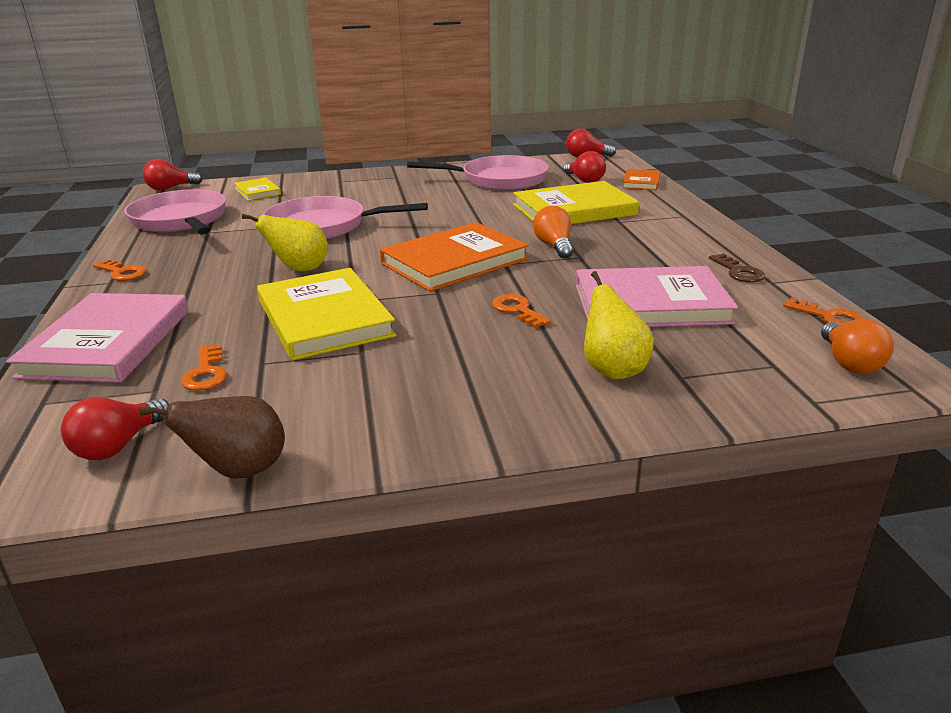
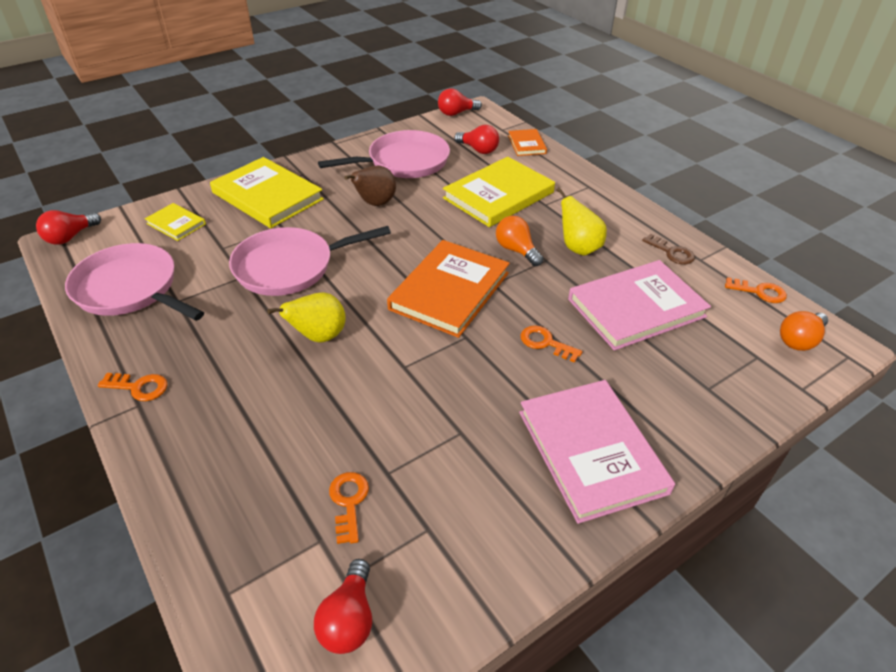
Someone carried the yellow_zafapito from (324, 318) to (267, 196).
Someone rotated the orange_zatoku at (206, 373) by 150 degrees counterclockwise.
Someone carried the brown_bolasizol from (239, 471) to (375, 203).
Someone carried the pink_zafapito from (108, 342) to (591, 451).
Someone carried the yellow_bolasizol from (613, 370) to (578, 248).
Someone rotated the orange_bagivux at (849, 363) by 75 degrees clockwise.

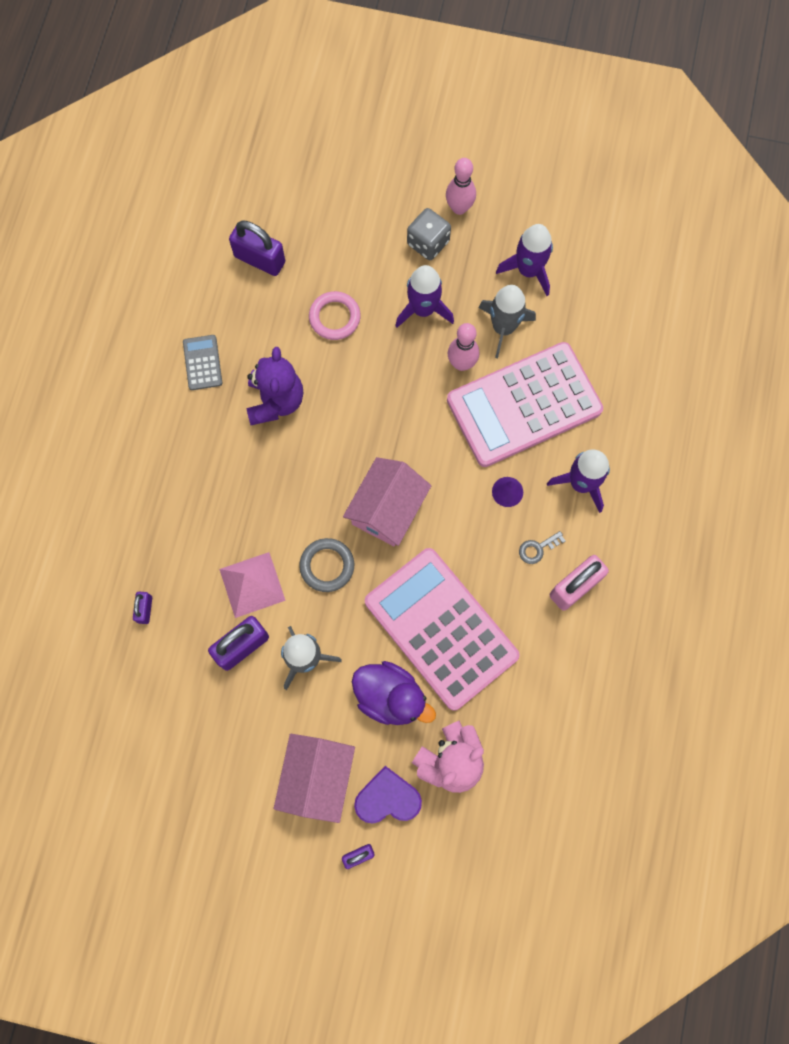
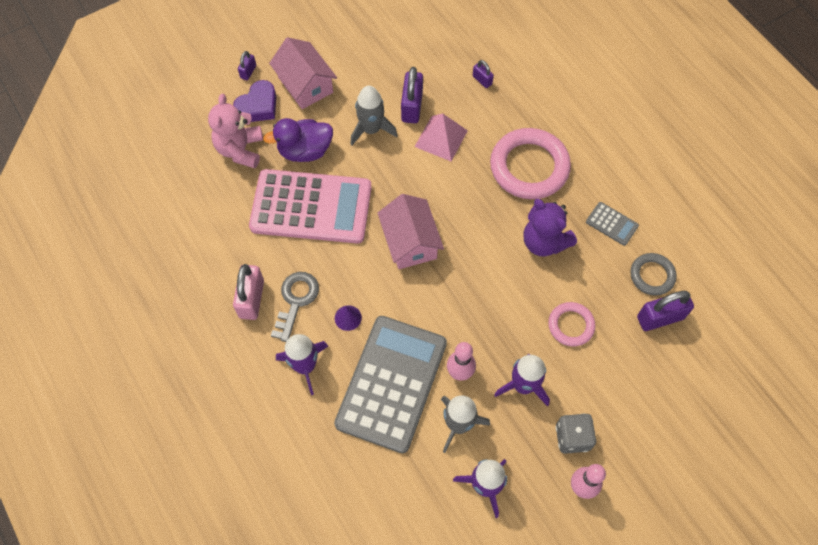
Someone scaled the grey_zatoku at (537, 548) by 1.84.
Someone repainted the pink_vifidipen at (524, 405), which became the grey_vifidipen at (391, 383).
Someone put down the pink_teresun at (529, 167).
Someone carried the grey_teresun from (327, 566) to (652, 275).

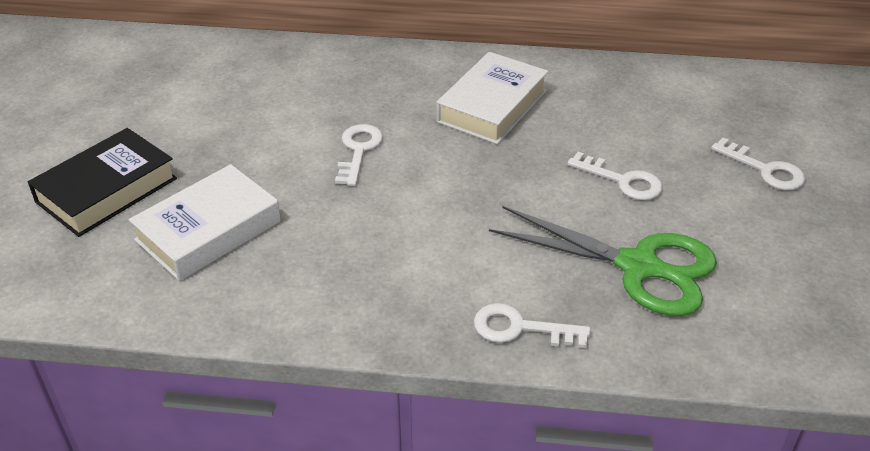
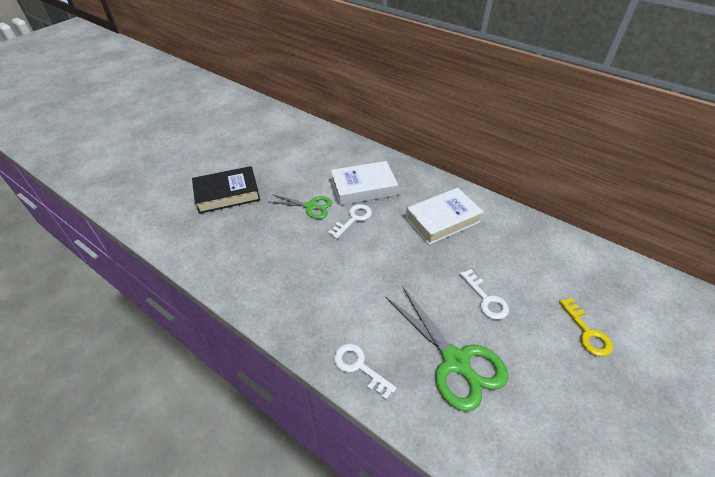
Someone put down the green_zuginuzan at (311, 207).
Someone carried the white_zafapito from (208, 230) to (363, 187).
Someone repainted the white_zatoku at (765, 169), which became the yellow_zatoku at (587, 332).

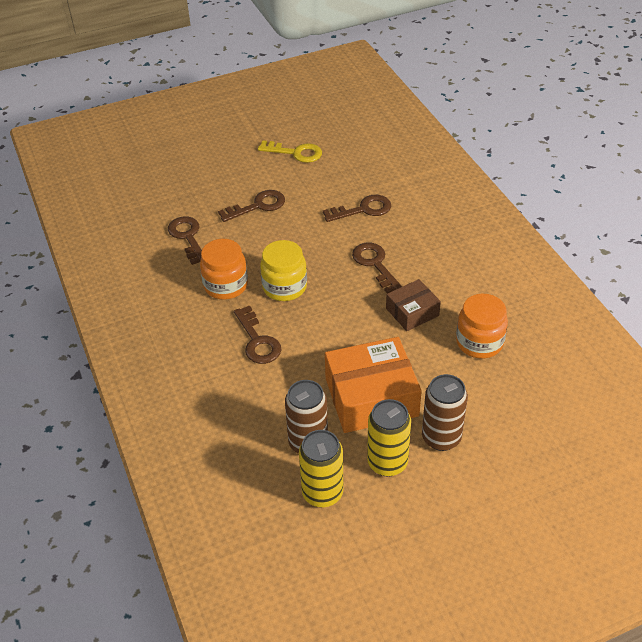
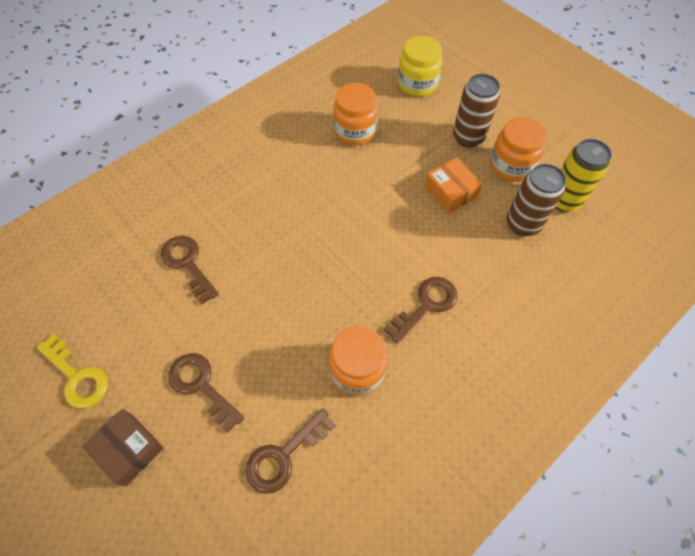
Someone rotated the yellow_zatoku at (295, 153) by 135 degrees clockwise.
Someone carried the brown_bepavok from (412, 312) to (129, 449).
Someone carried the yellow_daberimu from (284, 287) to (417, 84).
Someone scaled the orange_bepavok at (371, 397) by 0.56.
Someone swapped the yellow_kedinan at (387, 463) for the orange_daberimu at (511, 165).
Someone took away the brown_zatoku at (375, 264).

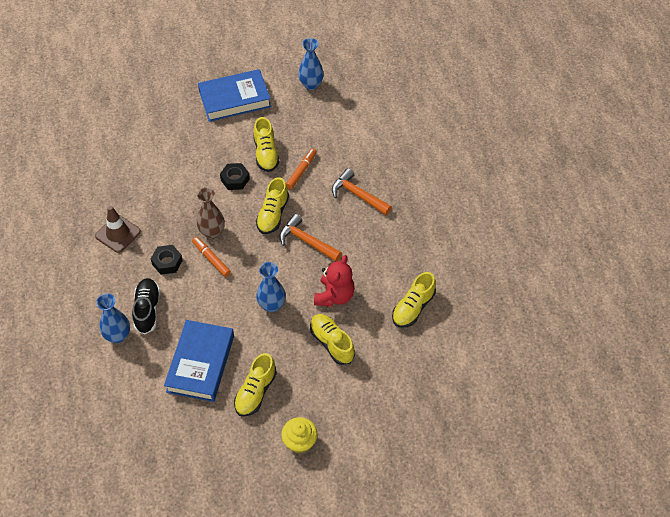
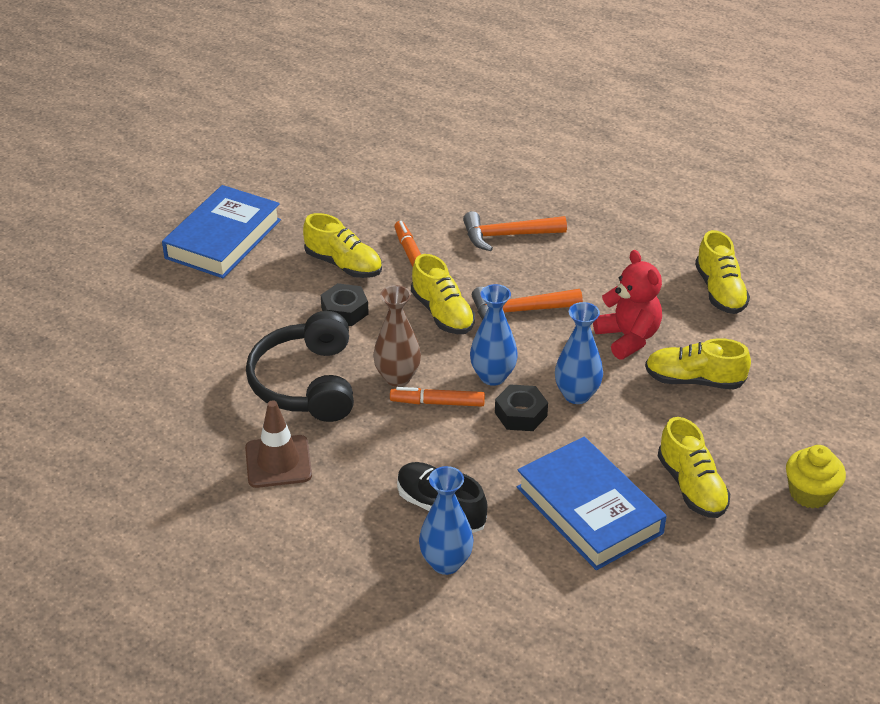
Someone put down the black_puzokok at (306, 383).
Someone carried the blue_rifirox from (311, 85) to (493, 376).
Someone carried the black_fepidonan from (167, 262) to (521, 414).

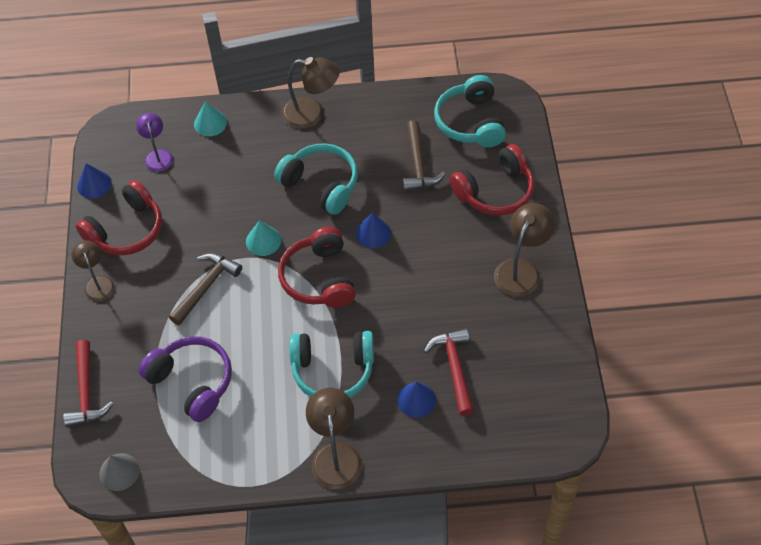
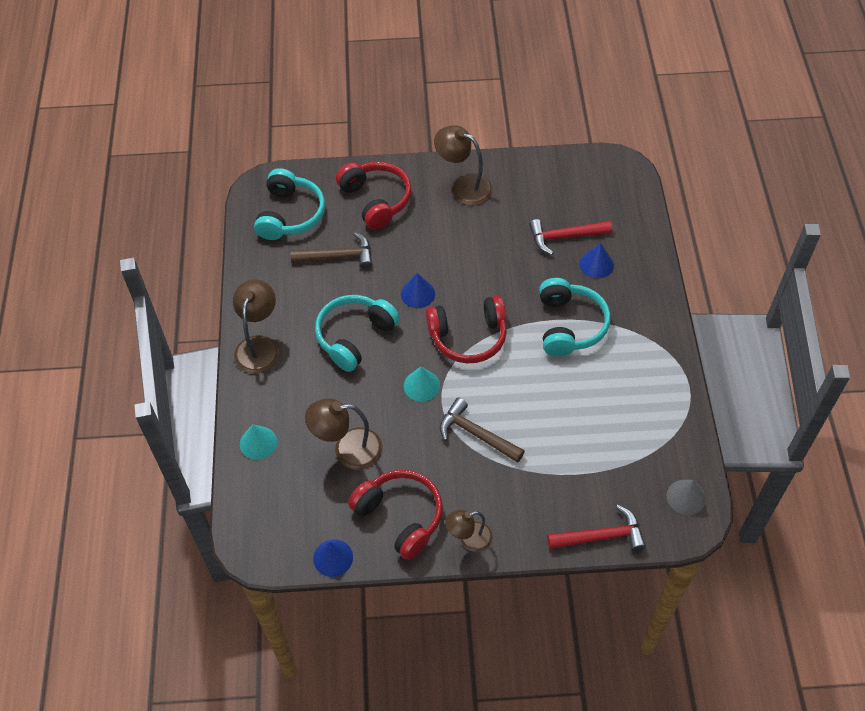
Someone rotated the turquoise_puzokok at (470, 122) by 75 degrees counterclockwise.
Someone carried the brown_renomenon from (335, 455) to (348, 449).
Someone took away the purple_renomenon at (158, 155).
Someone took away the purple_puzokok at (192, 382).

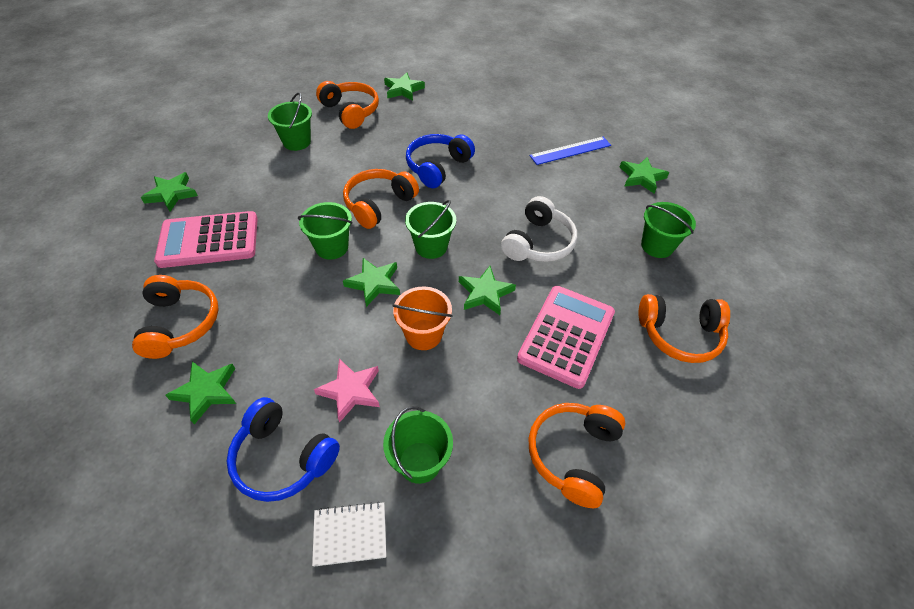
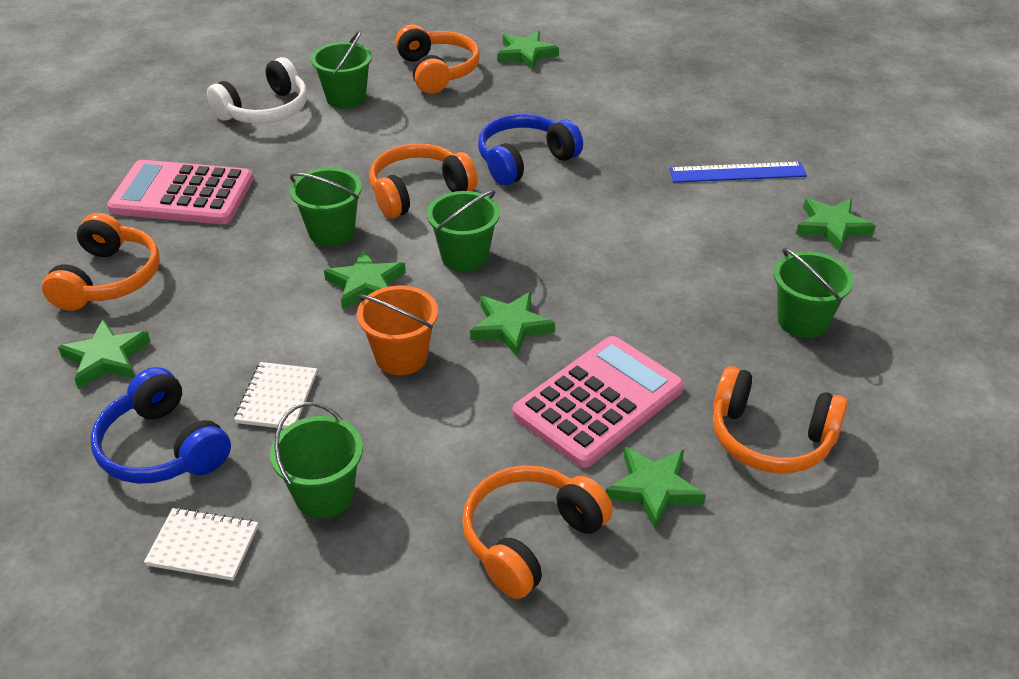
Someone carried the white_puzokok from (538, 243) to (265, 110).
Someone swapped the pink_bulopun at (351, 391) for the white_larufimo at (277, 398).
Someone carried the green_bulopun from (171, 194) to (653, 489).

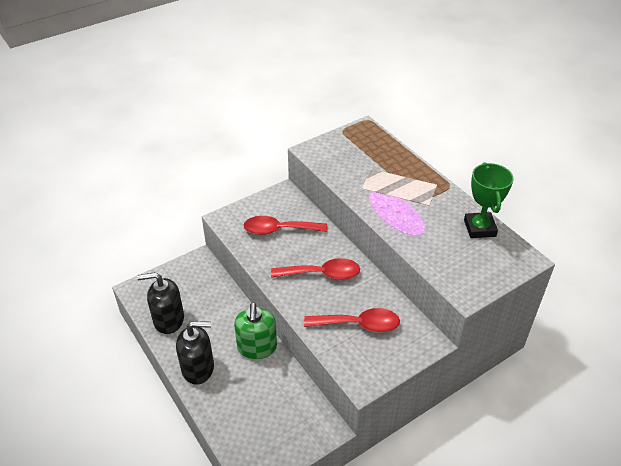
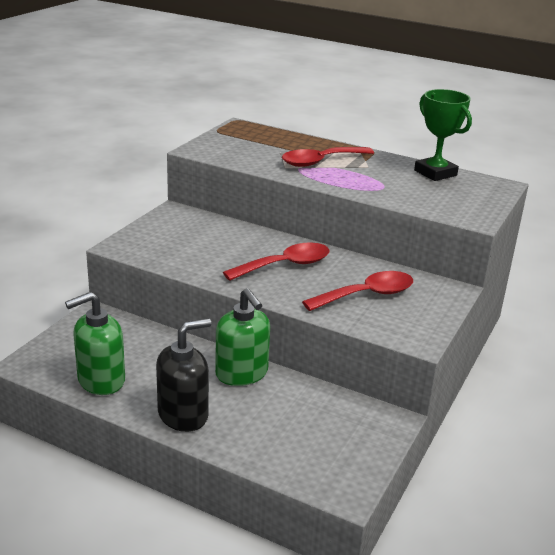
Someone repainted the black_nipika at (168, 320), which became the green_nipika at (101, 380).
Someone carried the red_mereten from (279, 230) to (320, 162).

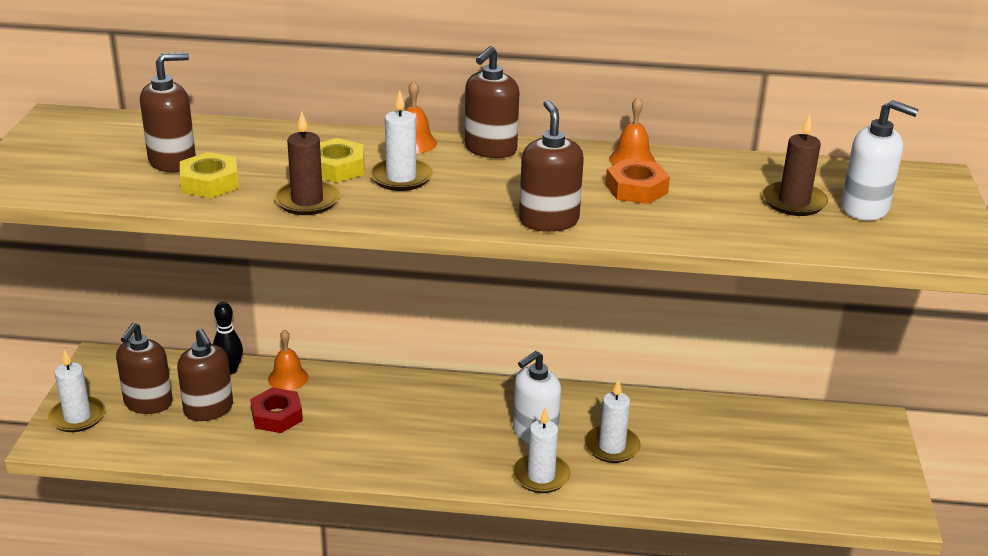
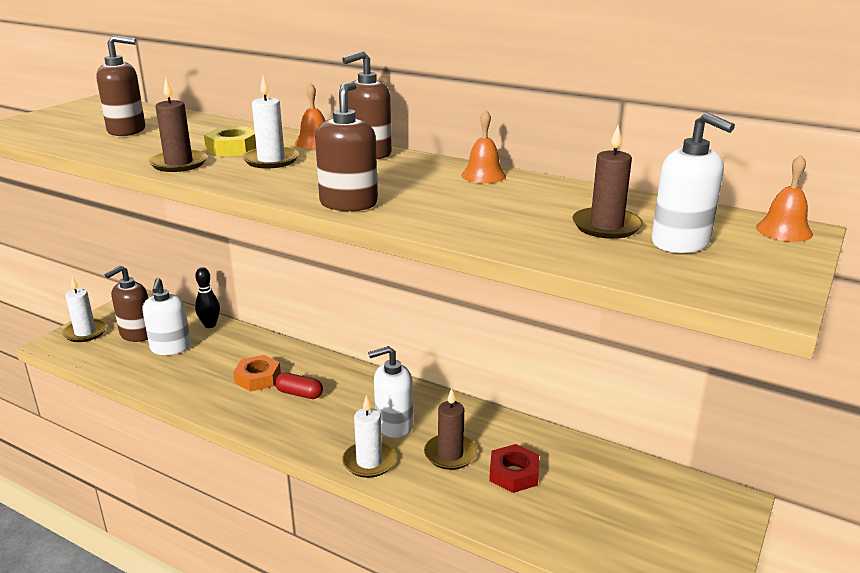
Someone repainted the brown_nipika at (208, 409), which became the white_nipika at (170, 348).
Someone carried the orange_fepidonan from (636, 189) to (258, 378).
Someone put down the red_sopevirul at (299, 394).
Someone repainted the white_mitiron at (612, 447), which became the brown_mitiron at (450, 454).
Someone carried the red_fepidonan from (277, 416) to (513, 474).
Someone carried the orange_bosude from (288, 378) to (784, 230).
Someone took away the yellow_fepidonan at (210, 183).

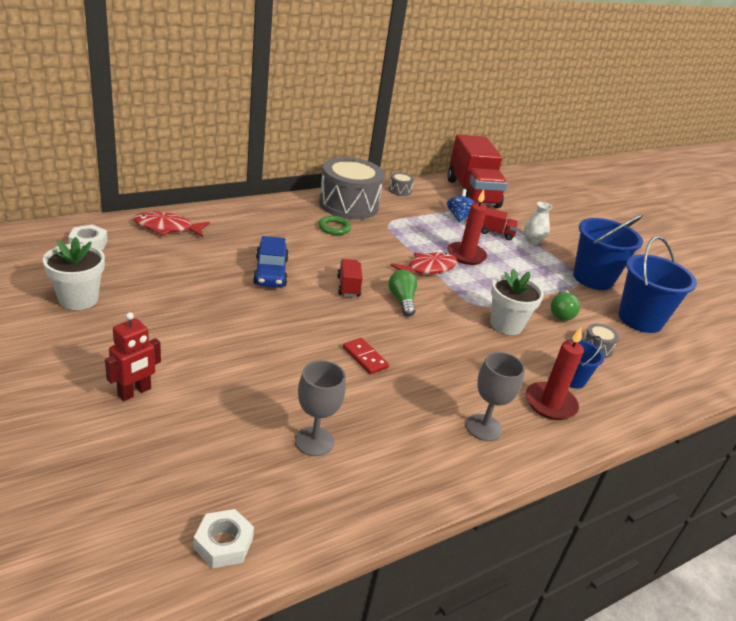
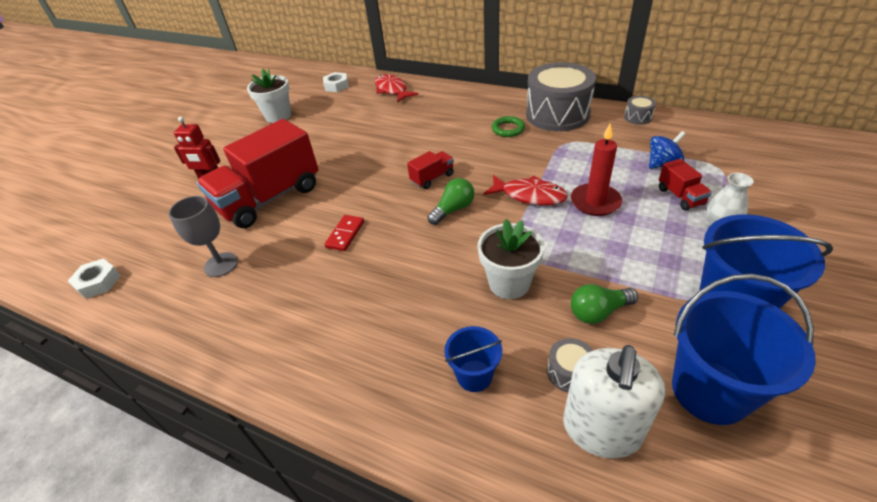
Someone carried the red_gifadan from (472, 193) to (269, 198).
Someone put down the white_nipika at (601, 429).
Someone took away the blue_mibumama at (270, 272).
Someone took away the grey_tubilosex at (484, 427).
Someone took away the red_mitiron at (550, 403).

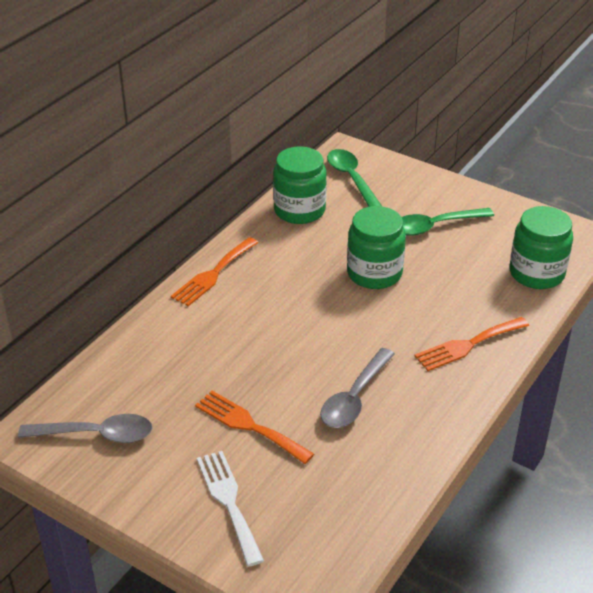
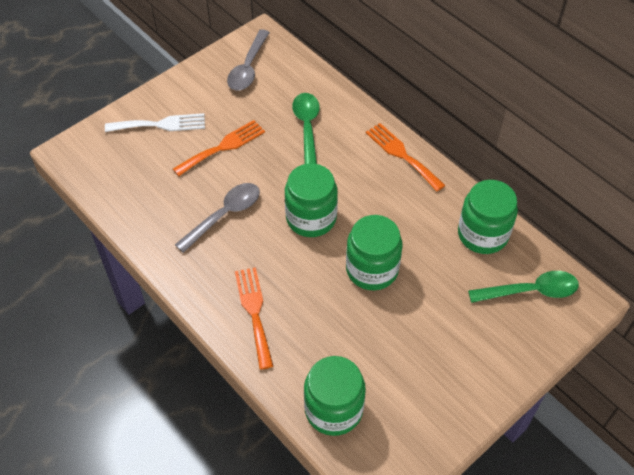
Someone rotated the grey_mereten at (354, 398) by 90 degrees clockwise.
Someone put down the green_daberimu at (311, 218).
Someone carried the green_mereten from (435, 226) to (307, 128).

